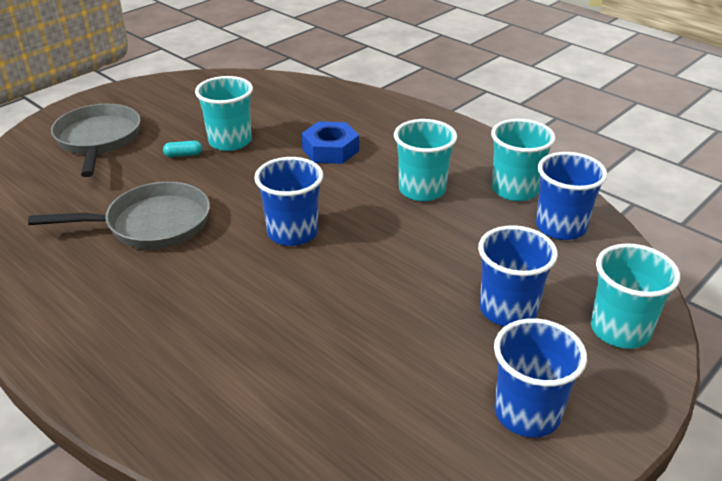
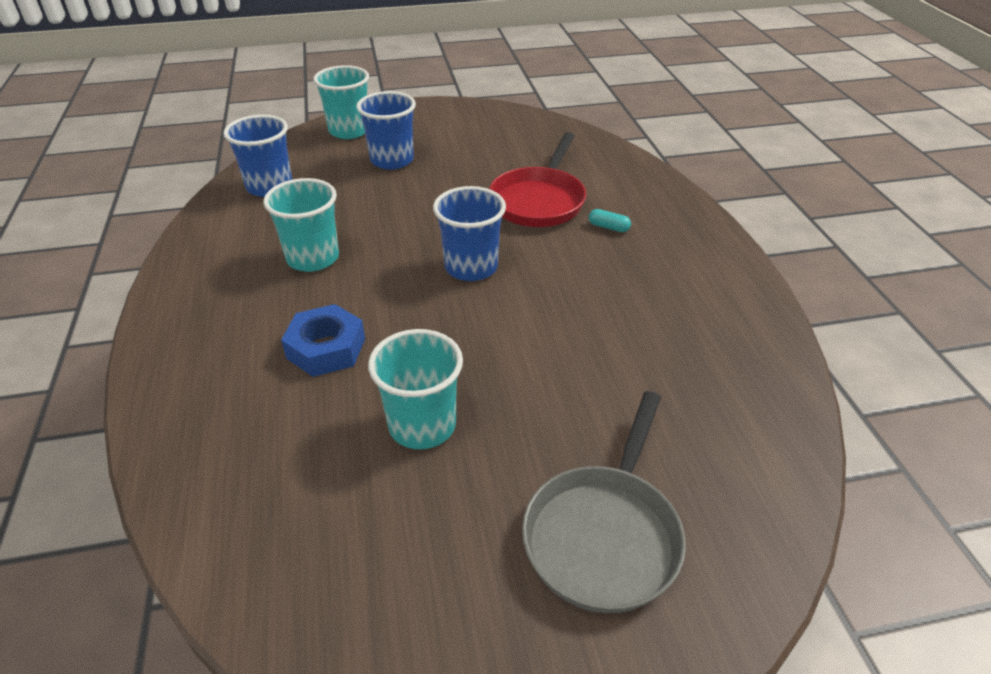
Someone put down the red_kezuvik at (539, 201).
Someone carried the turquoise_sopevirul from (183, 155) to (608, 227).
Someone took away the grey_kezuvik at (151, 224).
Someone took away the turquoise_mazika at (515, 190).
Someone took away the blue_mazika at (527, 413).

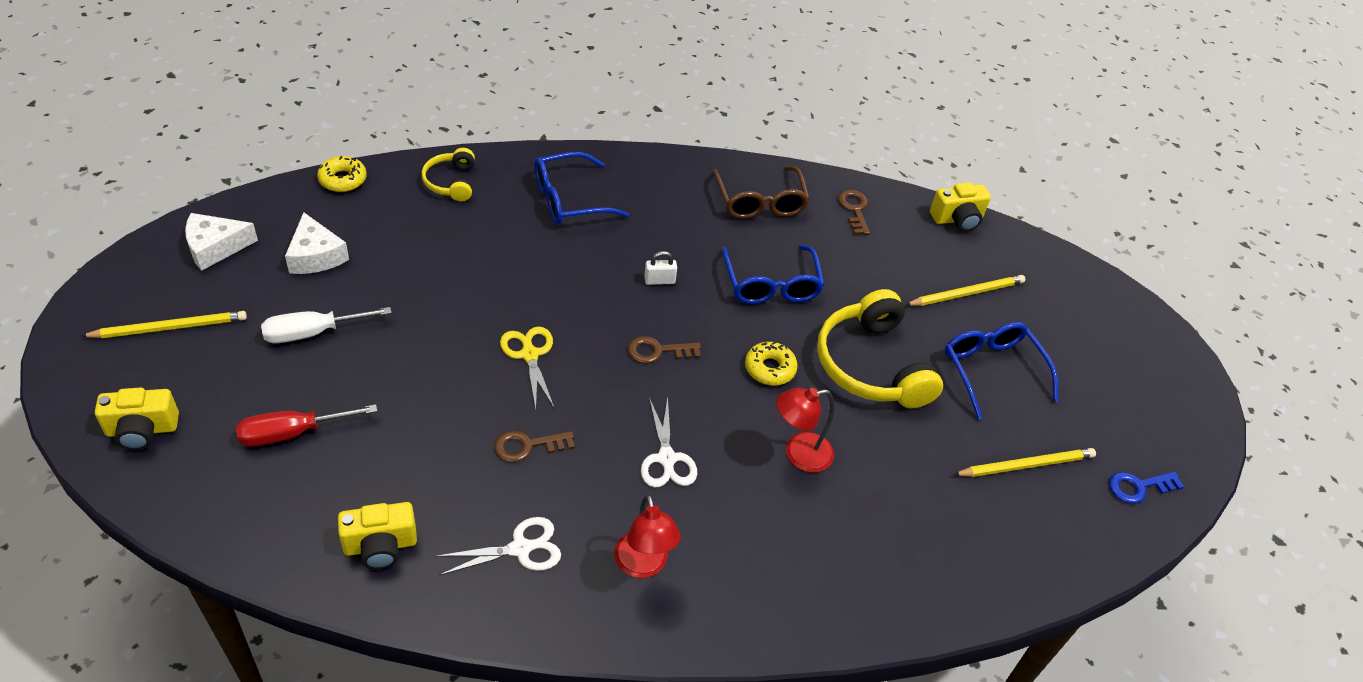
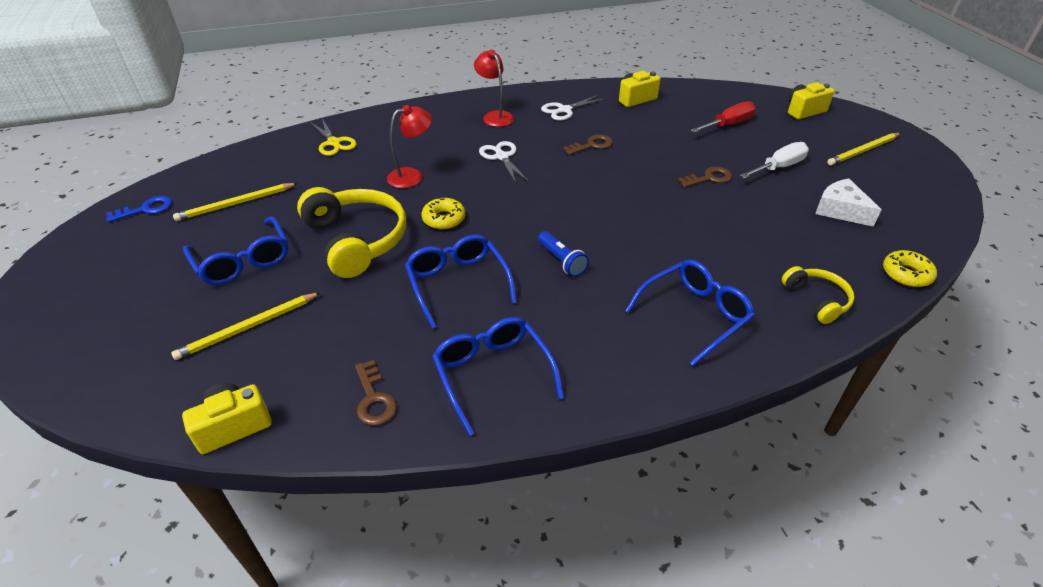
Someone carried the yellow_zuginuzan from (529, 355) to (334, 143).
Someone repainted the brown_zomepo at (760, 202), which became the blue_zomepo at (493, 374).
Someone swapped the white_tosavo at (659, 280) for the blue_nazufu at (562, 261).
Someone carried the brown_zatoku from (657, 351) to (709, 178).
Someone took away the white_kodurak at (215, 247).

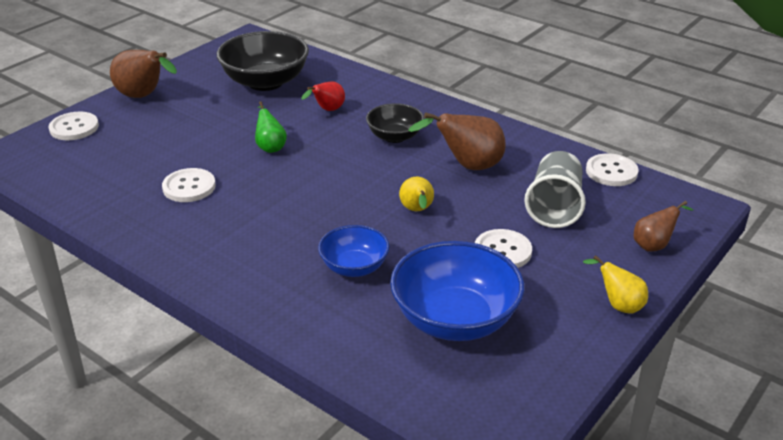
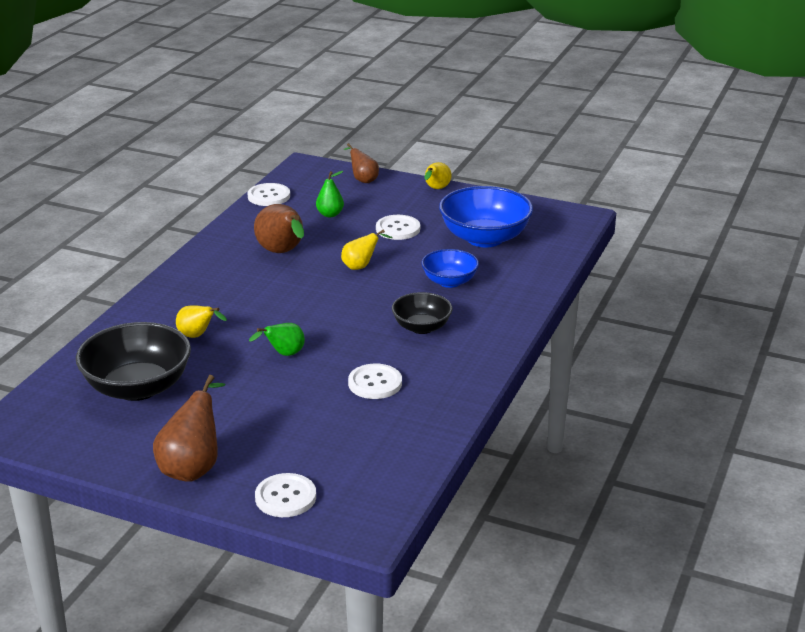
Someone repainted the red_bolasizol at (327, 110), which became the yellow_bolasizol at (197, 336).
Someone swapped the grey_mazika at (554, 207) for the green_bolasizol at (330, 214).
Someone carried the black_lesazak from (395, 136) to (421, 327).

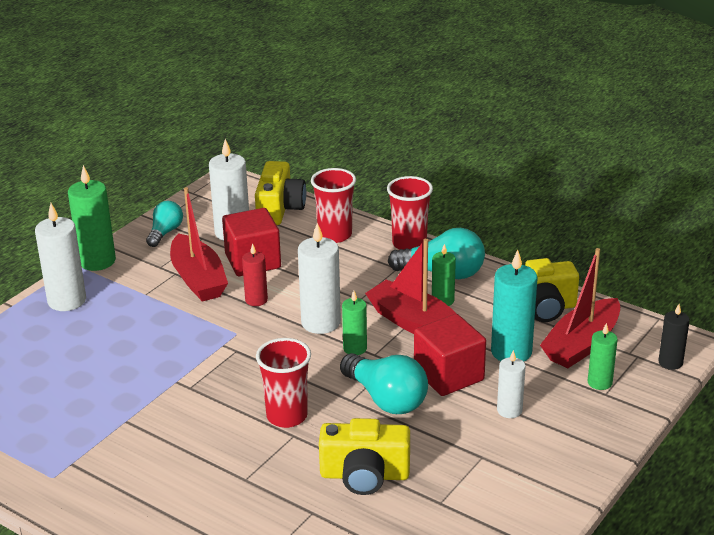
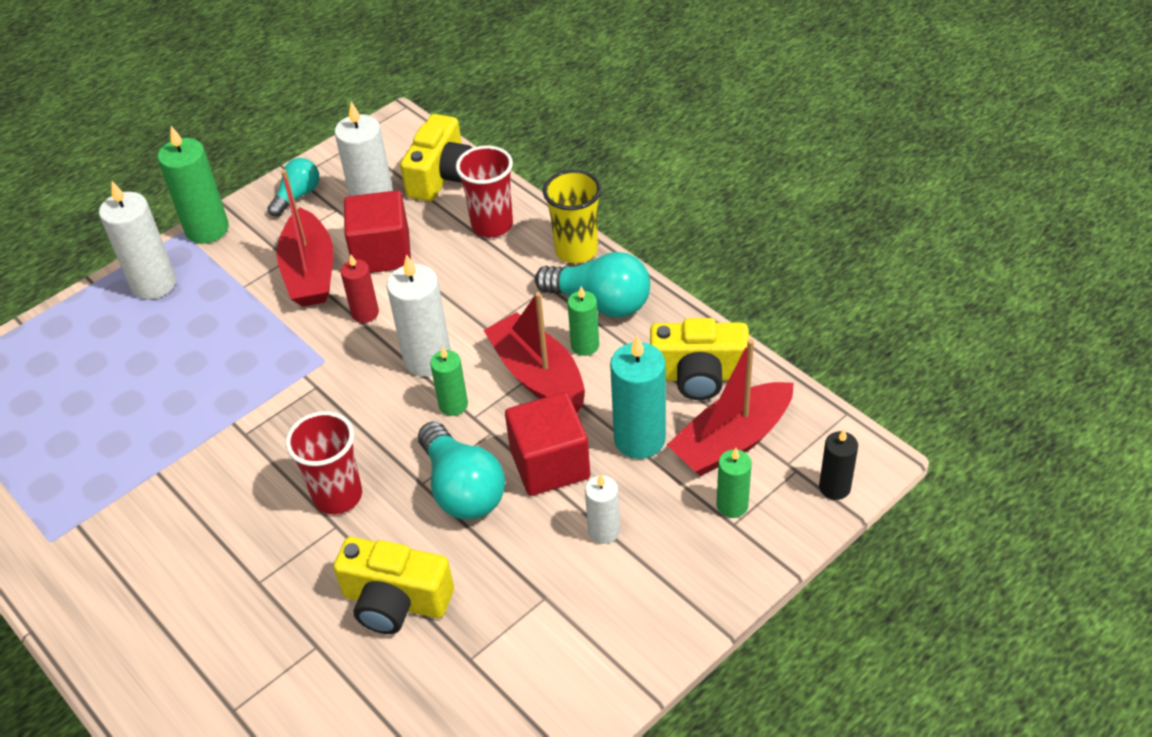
Someone repainted the red_mazika at (409, 244), which became the yellow_mazika at (576, 250).

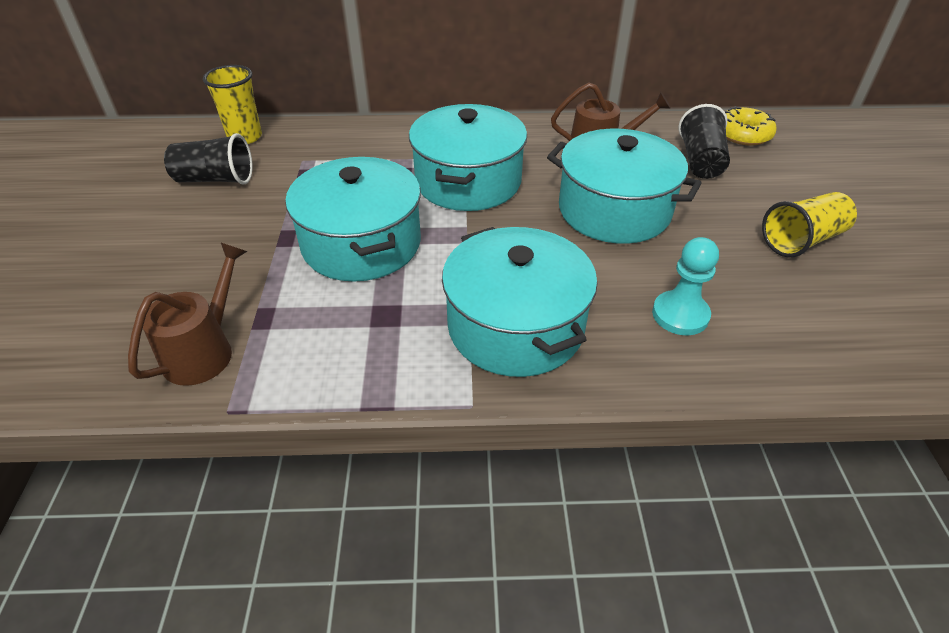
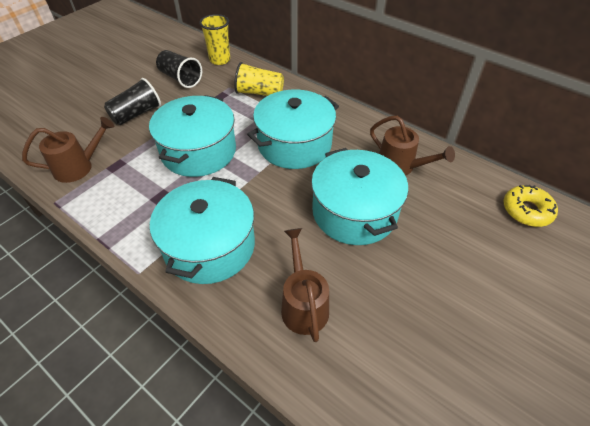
Someone carried the black_mazika from (700, 161) to (136, 114).
Someone carried the yellow_mazika from (802, 240) to (259, 93).
Someone swapped the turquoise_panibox at (680, 315) for the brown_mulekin at (303, 304).

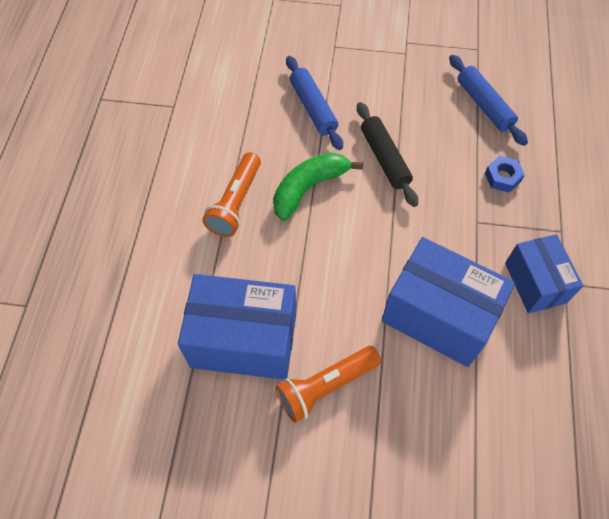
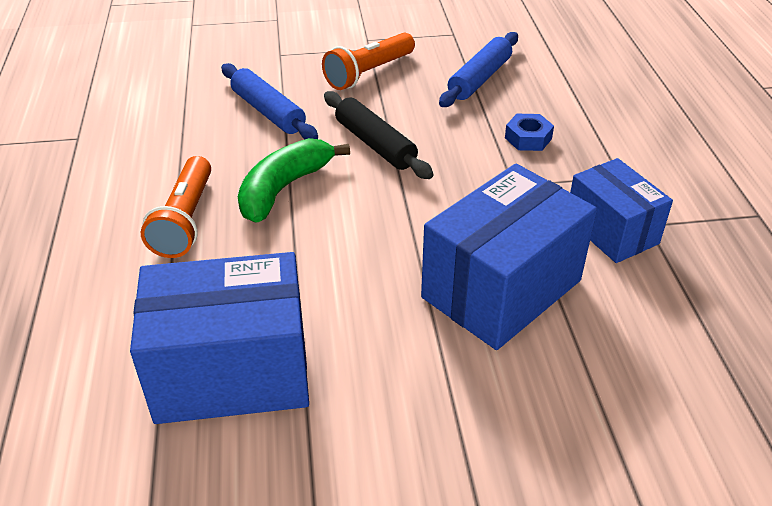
Someone carried the orange_nazufu from (326, 386) to (369, 73).
Someone rotated the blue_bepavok at (438, 316) by 60 degrees counterclockwise.
Someone rotated the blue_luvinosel at (484, 105) by 75 degrees clockwise.

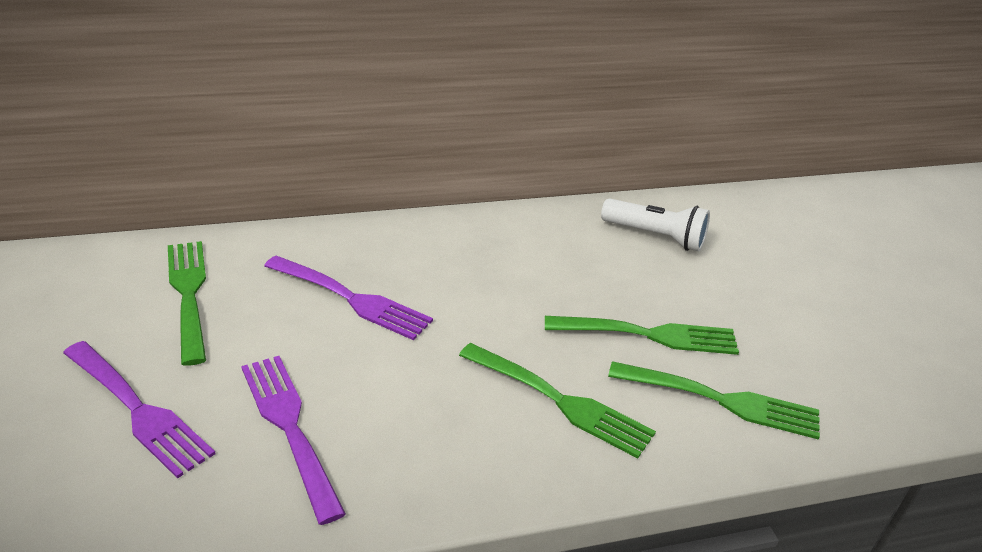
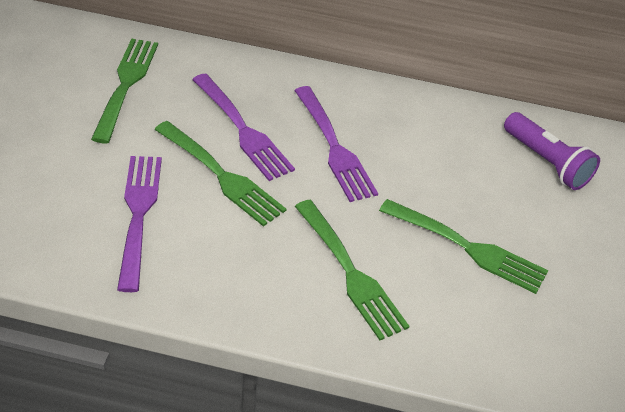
Someone carried the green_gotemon from (722, 401) to (221, 176).
Someone carried the purple_gotemon from (138, 410) to (334, 147).
Someone repainted the white_nazufu at (656, 237), which became the purple_nazufu at (547, 162).

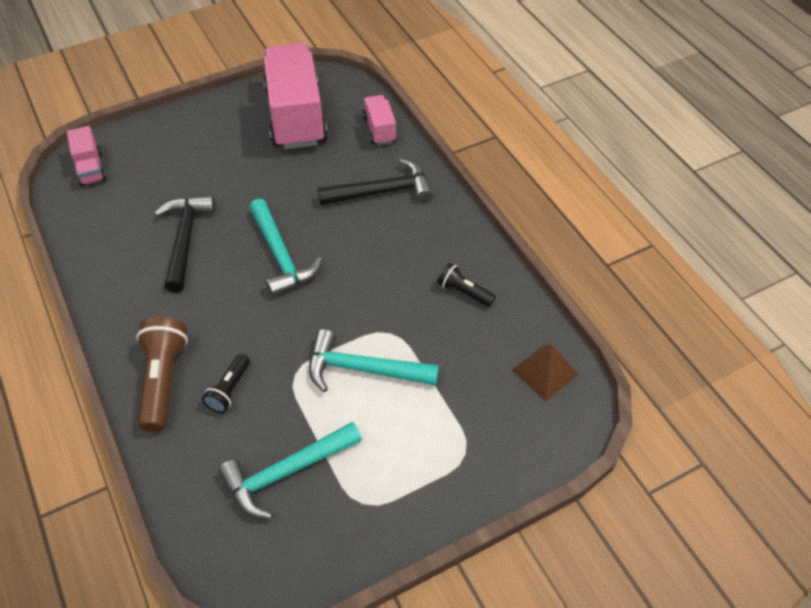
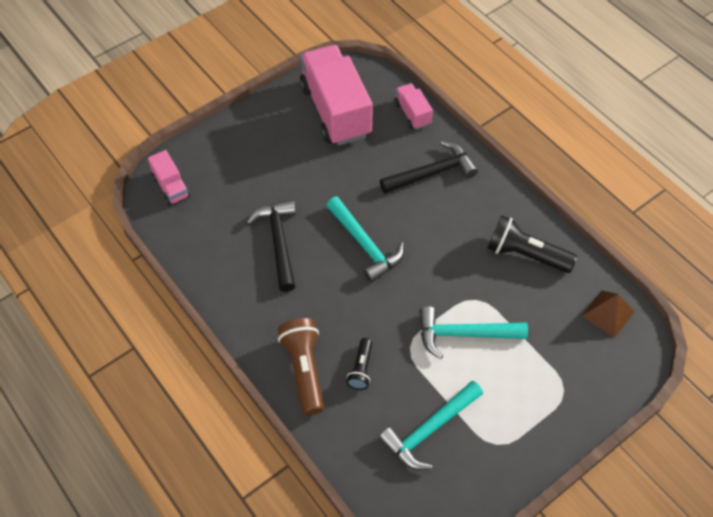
Someone scaled the black_nazufu at (464, 292) by 1.77.

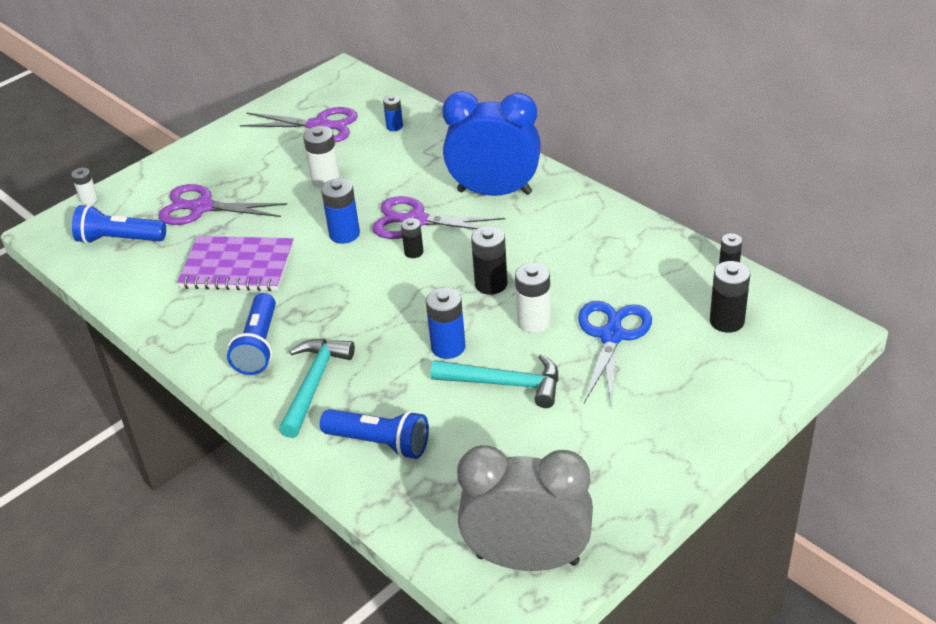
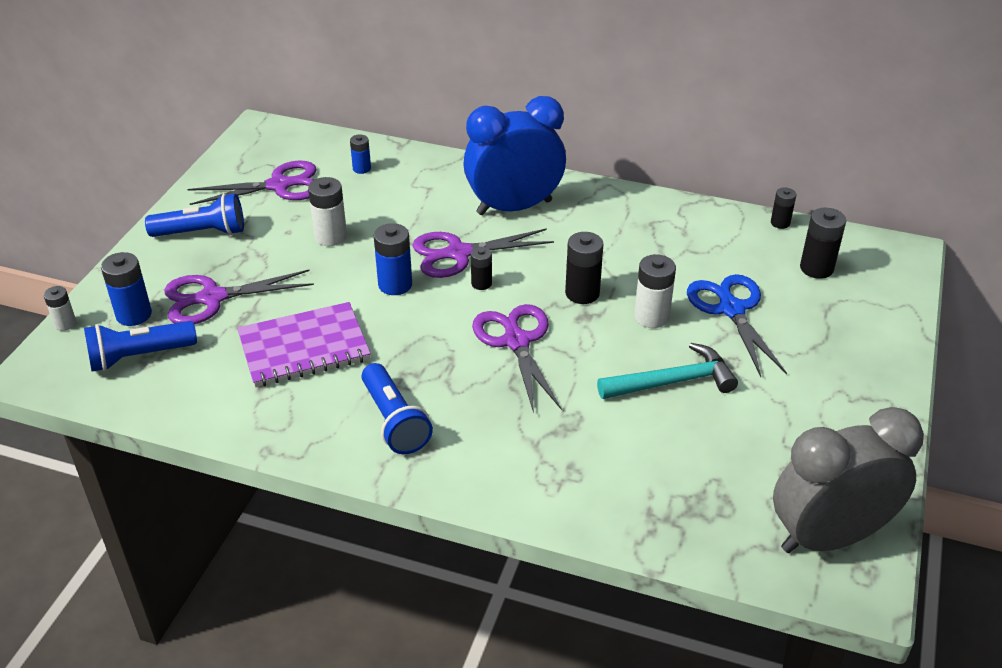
Someone carried the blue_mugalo from (448, 347) to (134, 315).
Someone carried the blue_nazufu from (380, 443) to (202, 233).
Someone put down the purple_zuginuzan at (516, 342).
Someone took away the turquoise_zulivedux at (314, 384).

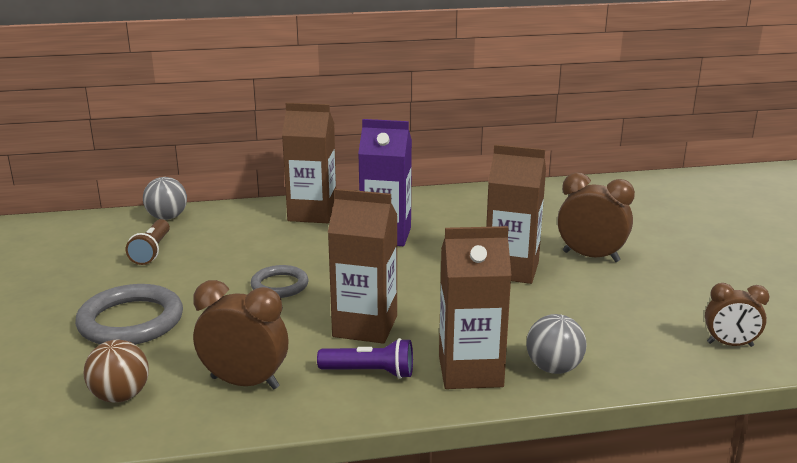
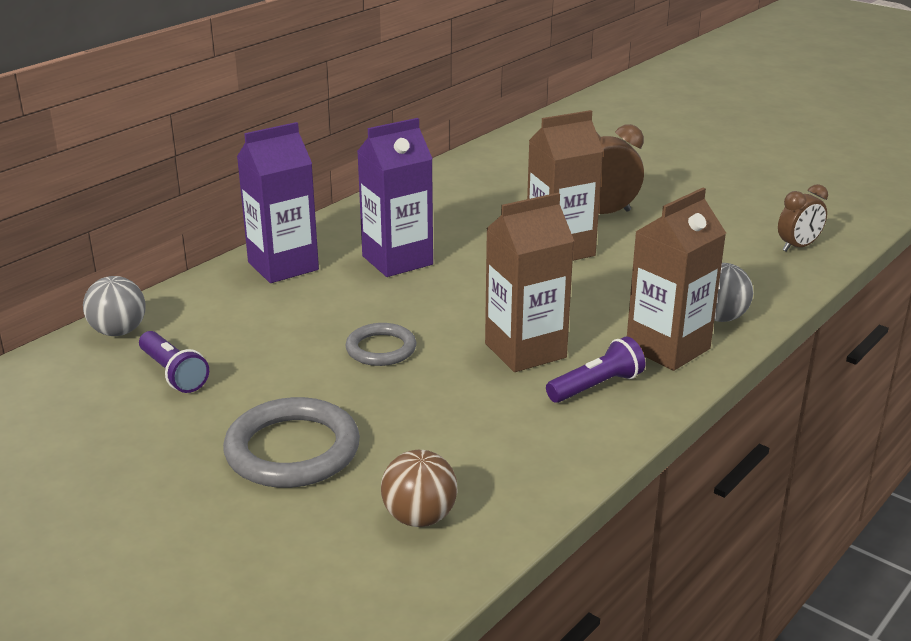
Someone repainted the brown_nazufu at (151, 251), which became the purple_nazufu at (173, 374).
Someone repainted the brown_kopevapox at (312, 213), which became the purple_kopevapox at (283, 266).
Someone took away the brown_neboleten at (245, 383).

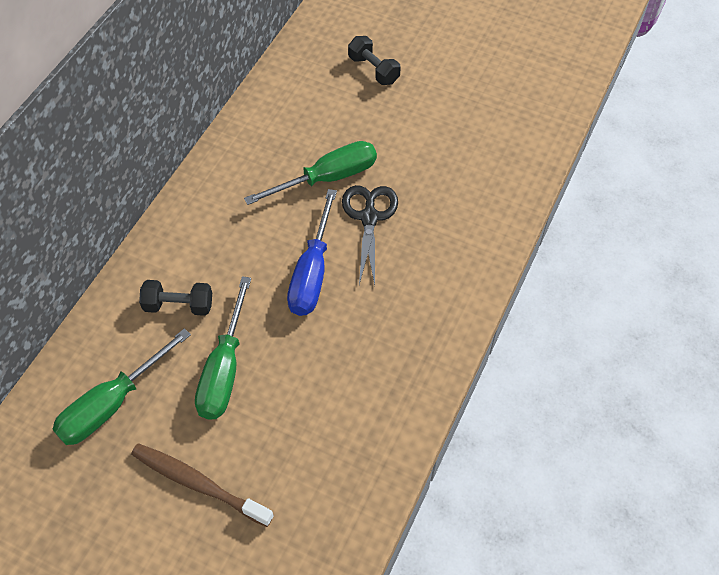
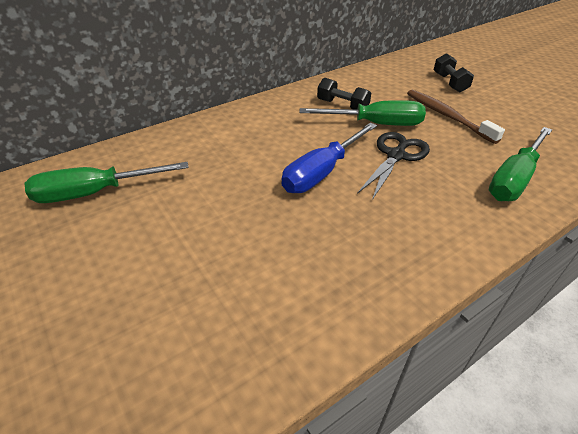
Someone carried the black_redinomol from (178, 305) to (342, 105).
Someone carried the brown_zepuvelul from (198, 484) to (447, 116).
Someone carried the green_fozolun from (224, 369) to (514, 179).

